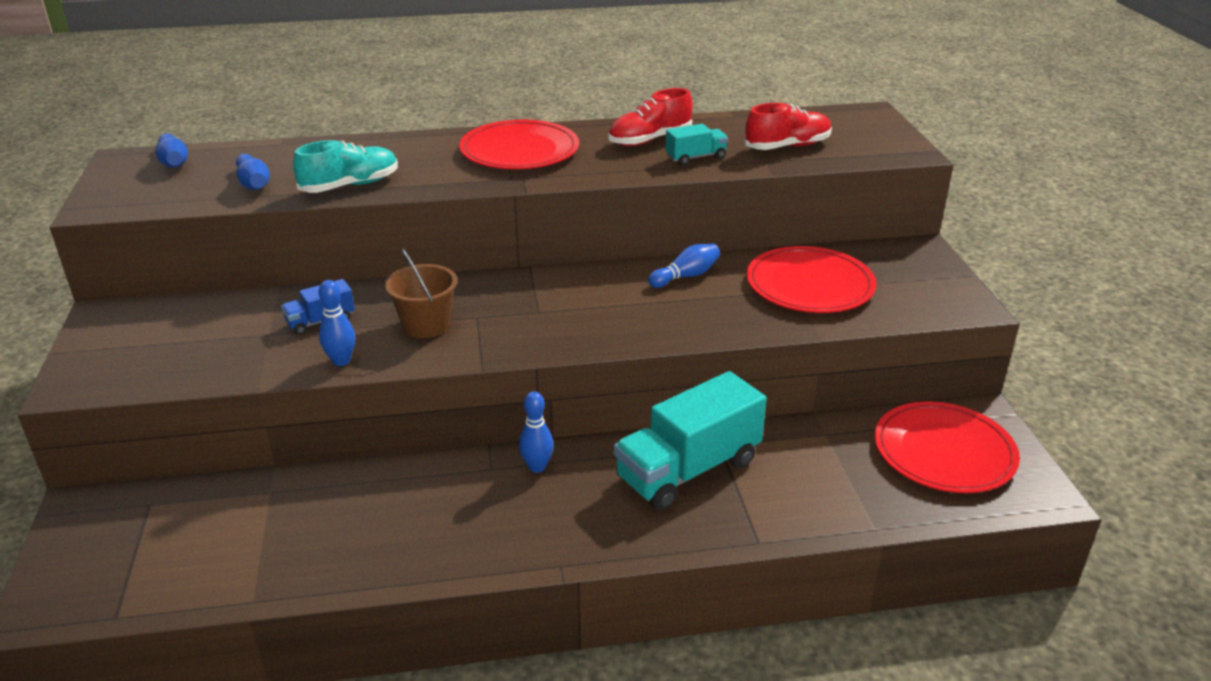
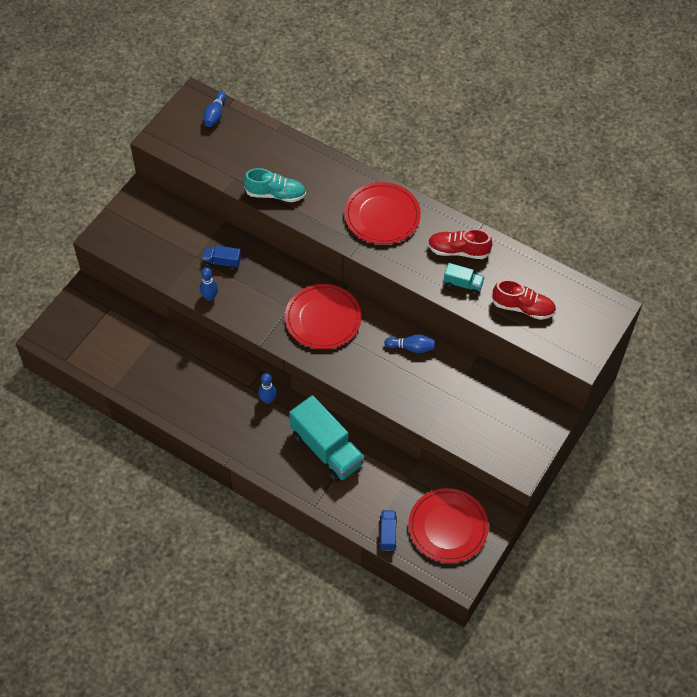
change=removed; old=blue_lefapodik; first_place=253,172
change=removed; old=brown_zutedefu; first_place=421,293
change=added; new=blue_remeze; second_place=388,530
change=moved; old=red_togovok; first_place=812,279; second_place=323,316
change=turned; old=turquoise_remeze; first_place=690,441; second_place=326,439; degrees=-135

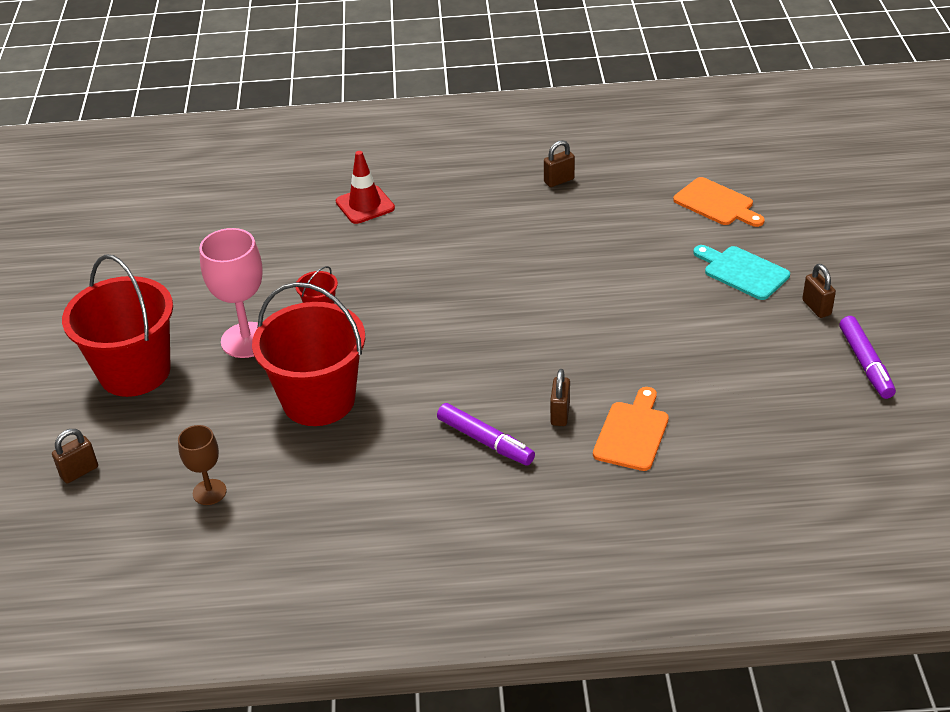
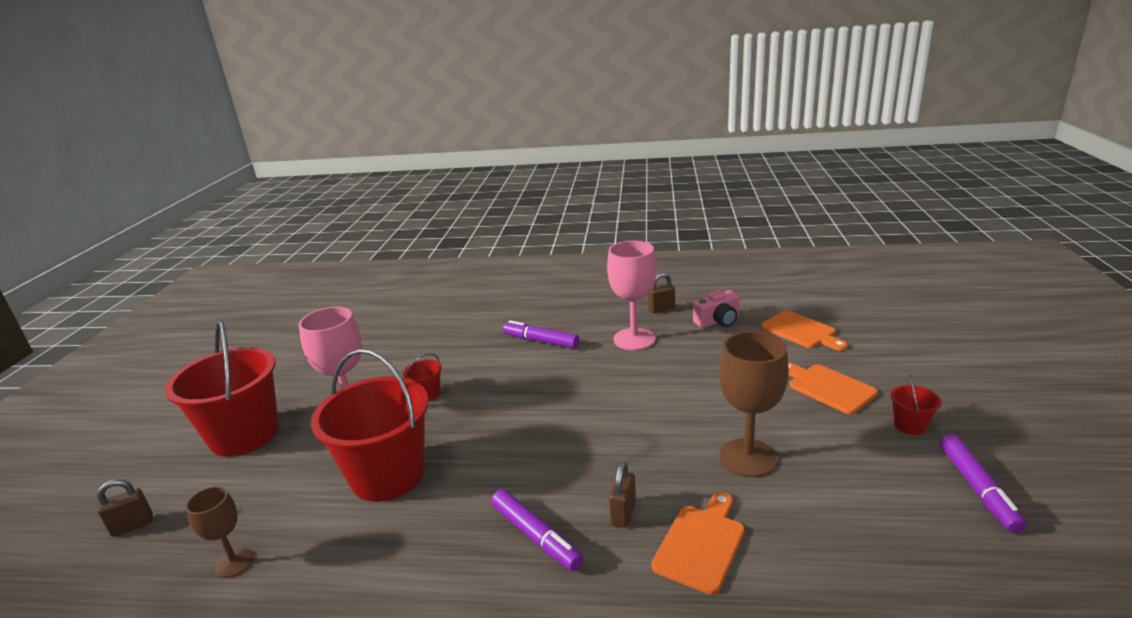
change=removed; old=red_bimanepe; first_place=365,187
change=added; new=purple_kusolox; second_place=541,334
change=added; new=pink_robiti; second_place=632,295
change=added; new=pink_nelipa; second_place=716,309
change=added; new=brown_robiti; second_place=754,404
change=replaced; old=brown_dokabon; new=red_zutedefu; first_place=819,291; second_place=915,404
change=recoloured; old=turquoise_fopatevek; new=orange_fopatevek; first_place=741,272; second_place=833,388

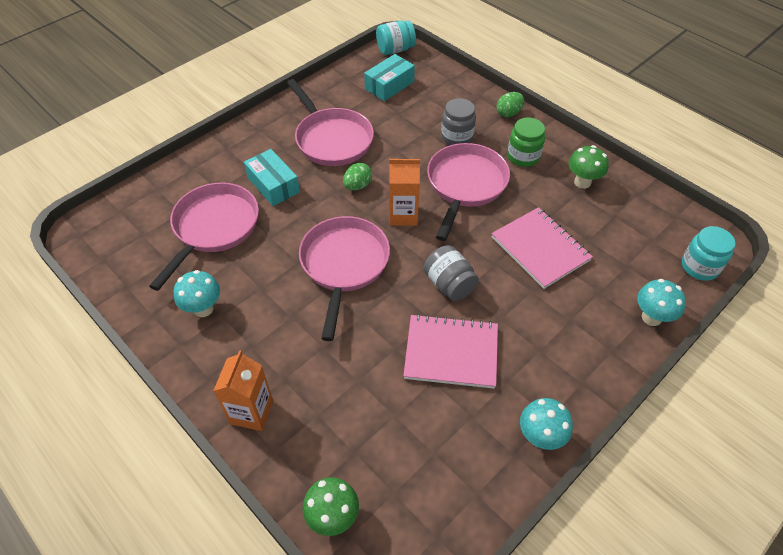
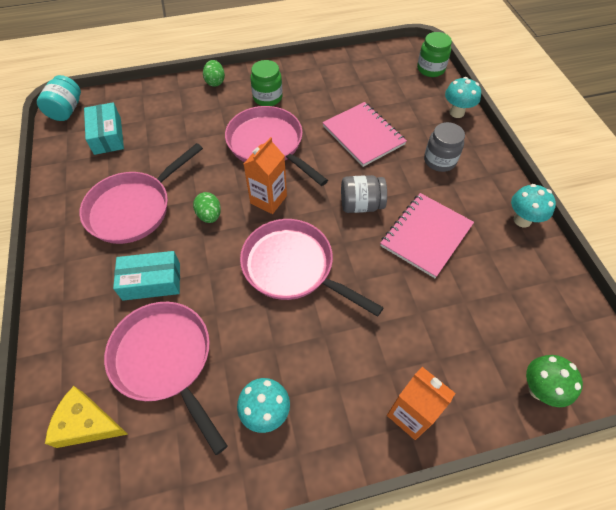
change=removed; old=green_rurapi; first_place=589,167
change=added; new=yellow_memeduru; second_place=86,417
change=moved; old=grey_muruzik; first_place=458,121; second_place=444,147
change=recoloured; old=turquoise_muruzik; new=green_muruzik; first_place=708,253; second_place=434,54
change=turned; old=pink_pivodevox; first_place=330,122; second_place=141,193; degrees=135
change=turned; old=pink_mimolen; first_place=542,248; second_place=364,134; degrees=60

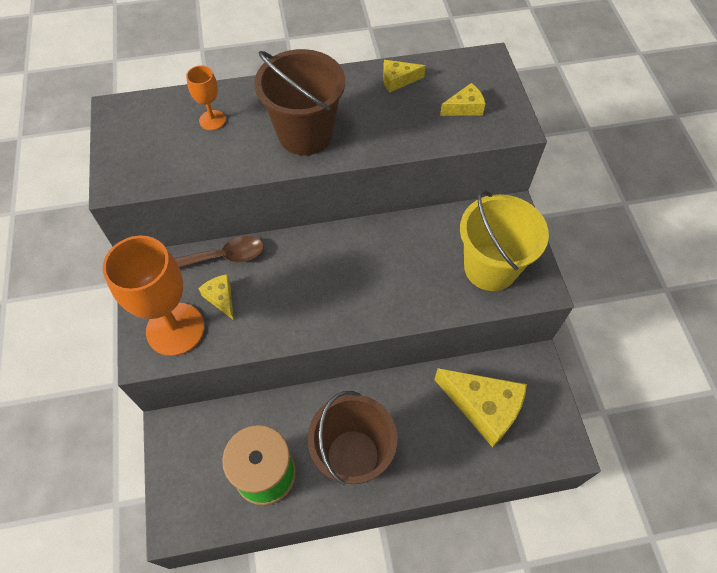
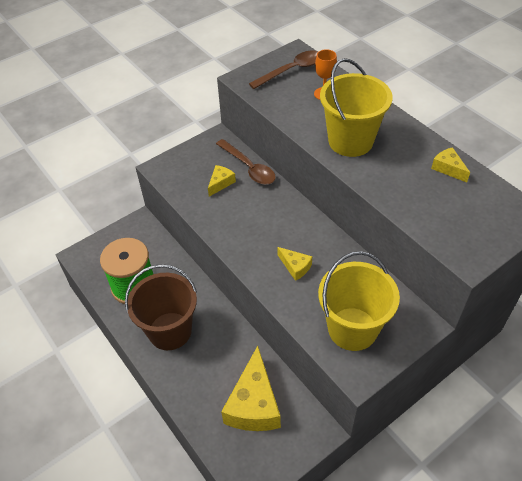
change=removed; old=orange_robiti; first_place=153,296
change=added; new=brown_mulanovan; second_place=283,69
change=moved; old=yellow_memeduru; first_place=462,99; second_place=294,264
change=recoloured; old=brown_zutedefu; new=yellow_zutedefu; first_place=299,102; second_place=356,107

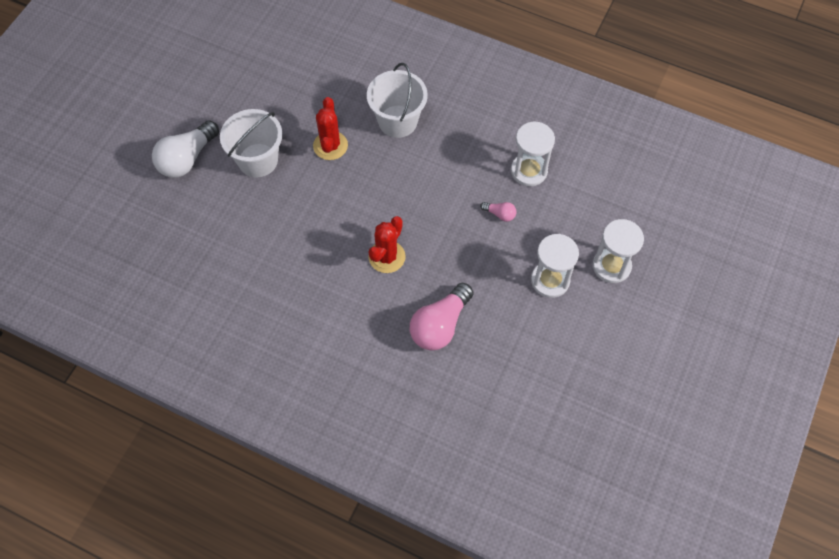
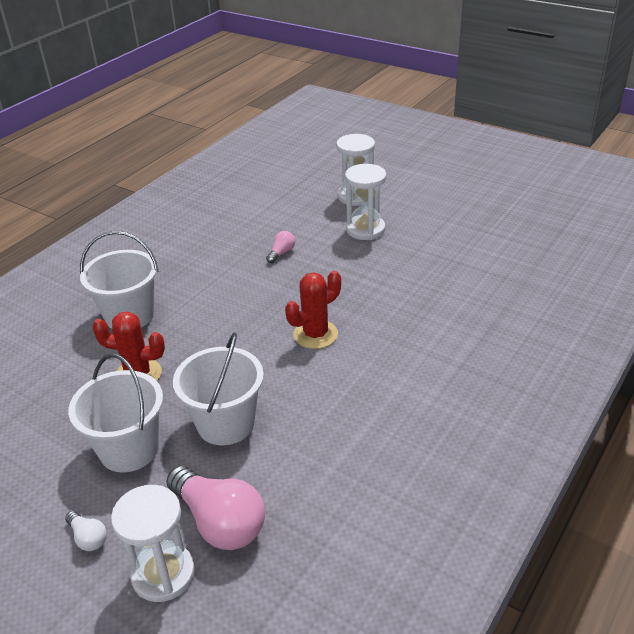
change=added; new=white_zutedefu; second_place=218,388
change=moved; old=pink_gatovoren; first_place=441,316; second_place=215,508
change=moved; old=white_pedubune; first_place=533,153; second_place=153,543
change=turned; old=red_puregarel; first_place=387,244; second_place=313,310; degrees=-75
change=resized; old=white_gatovoren; first_place=185,149; second_place=86,531; factor=0.46

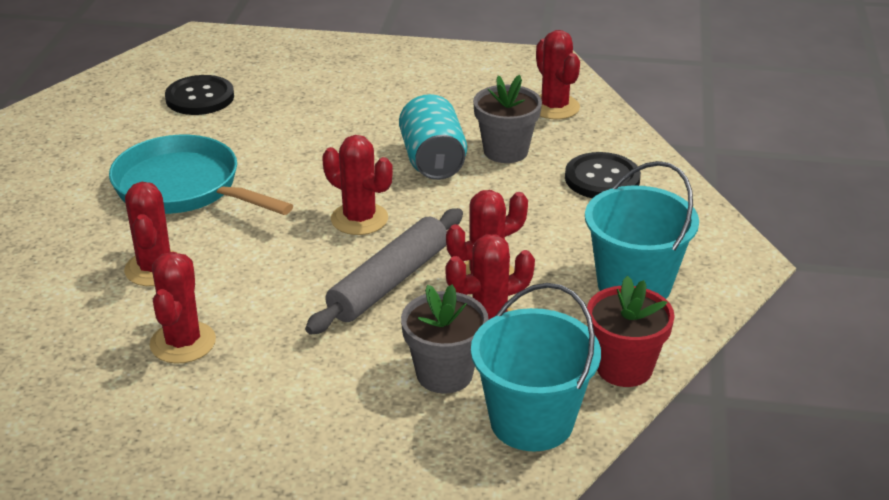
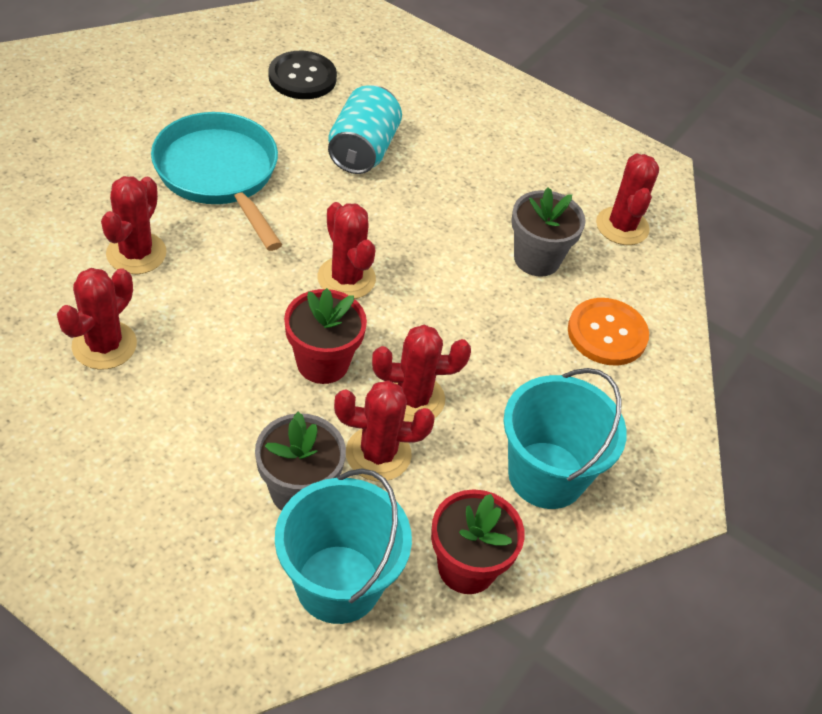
change=moved; old=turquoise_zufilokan; first_place=433,137; second_place=365,129
change=replaced; old=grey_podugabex; new=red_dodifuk; first_place=384,271; second_place=325,336
change=recoloured; old=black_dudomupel; new=orange_dudomupel; first_place=603,175; second_place=608,332

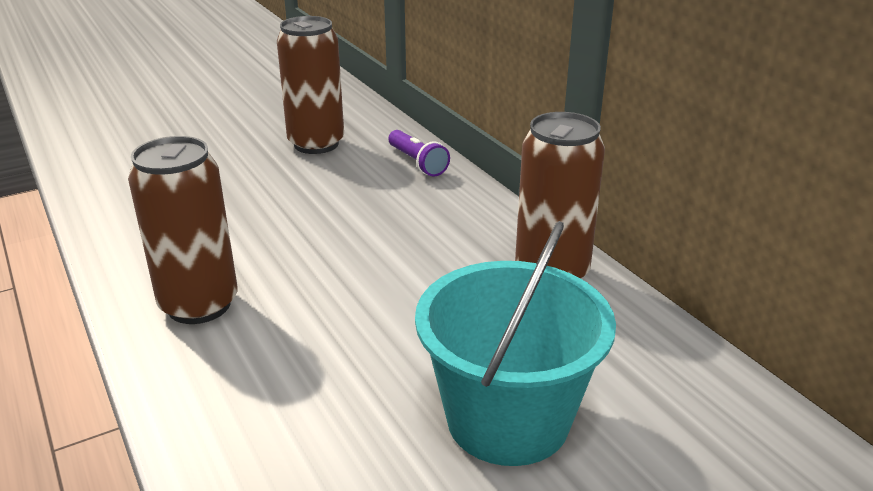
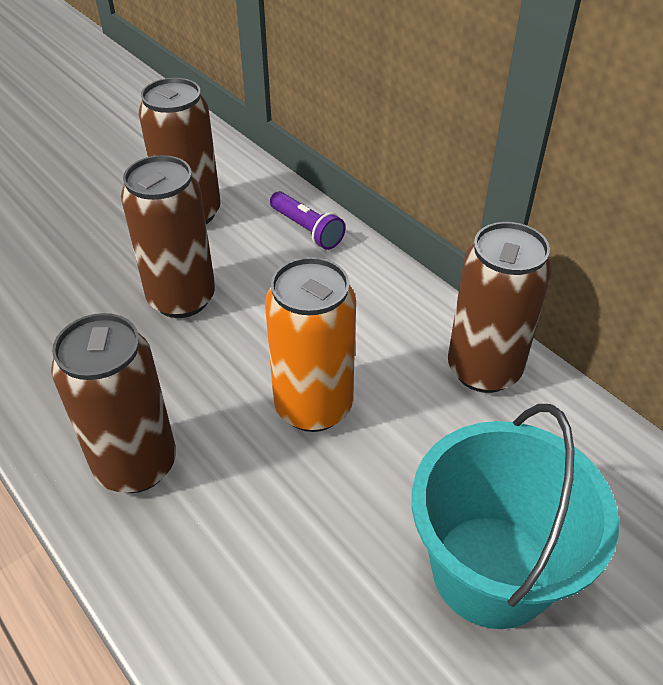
change=added; new=brown_zufilokan; second_place=168,236
change=added; new=orange_zufilokan; second_place=310,344

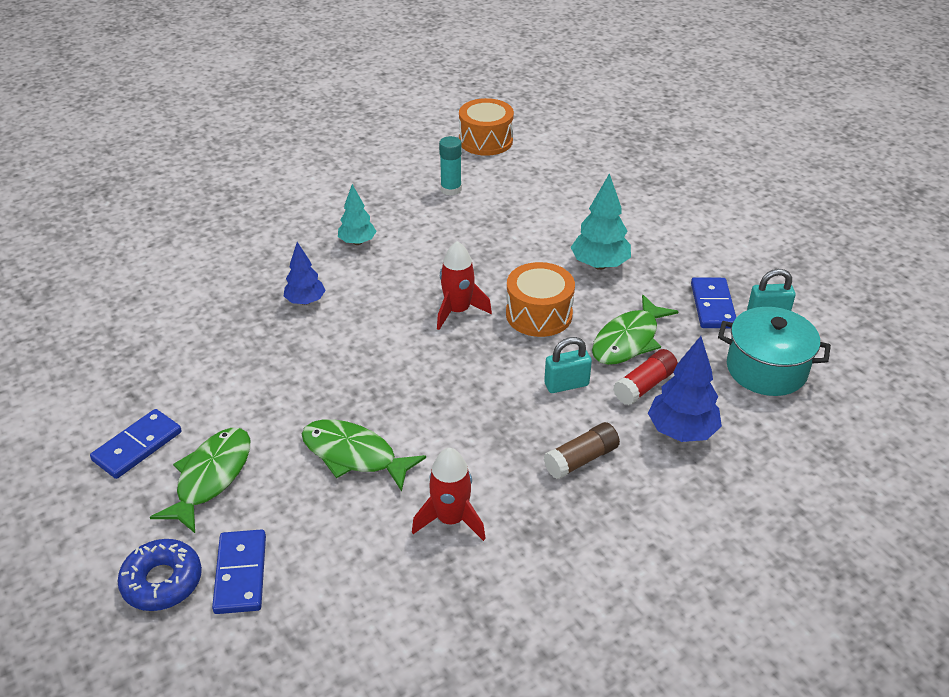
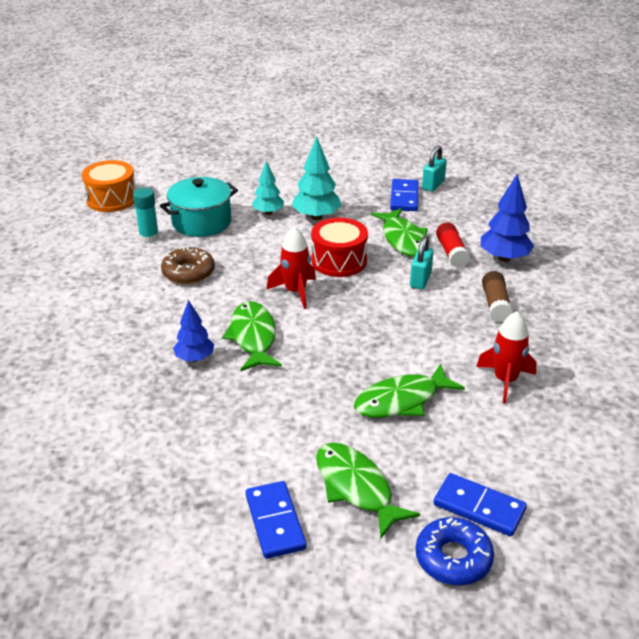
change=added; new=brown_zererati; second_place=188,265
change=added; new=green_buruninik; second_place=252,336
change=moved; old=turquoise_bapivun; first_place=357,214; second_place=268,188
change=moved; old=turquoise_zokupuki; first_place=774,351; second_place=199,207
change=recoloured; old=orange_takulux; new=red_takulux; first_place=540,299; second_place=339,247
change=turned; old=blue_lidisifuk; first_place=713,302; second_place=404,195; degrees=60

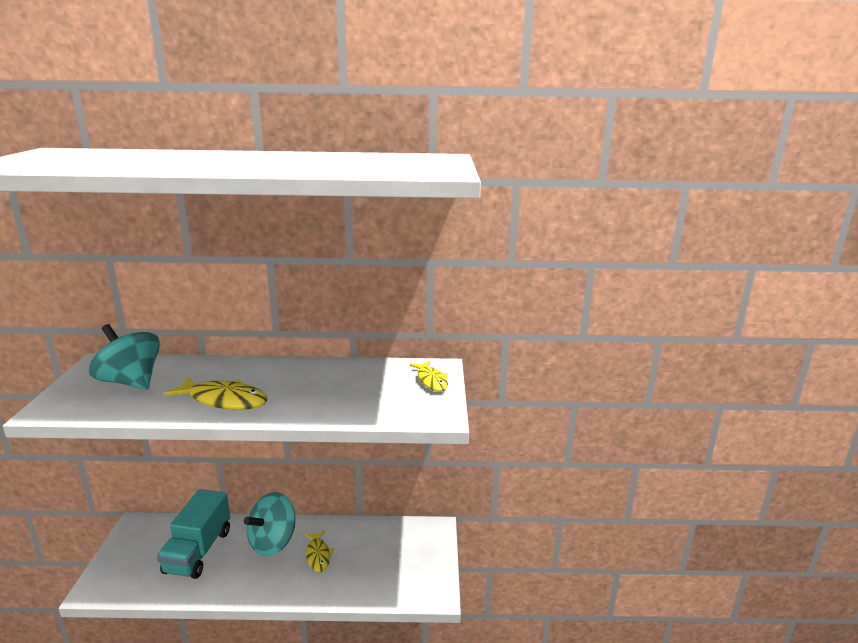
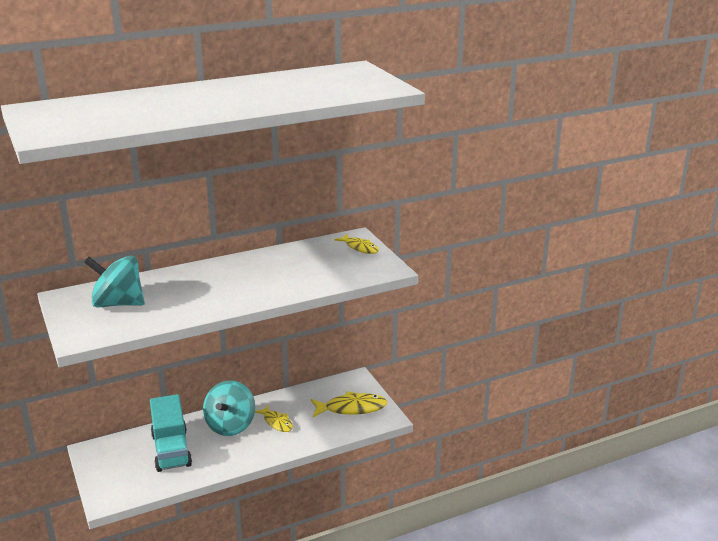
change=moved; old=yellow_buruninik; first_place=215,393; second_place=349,404

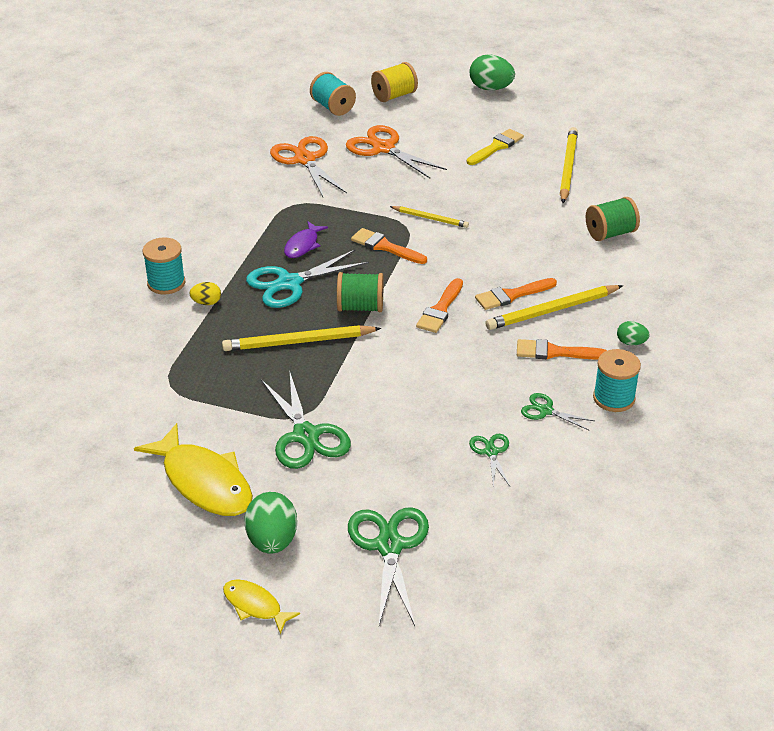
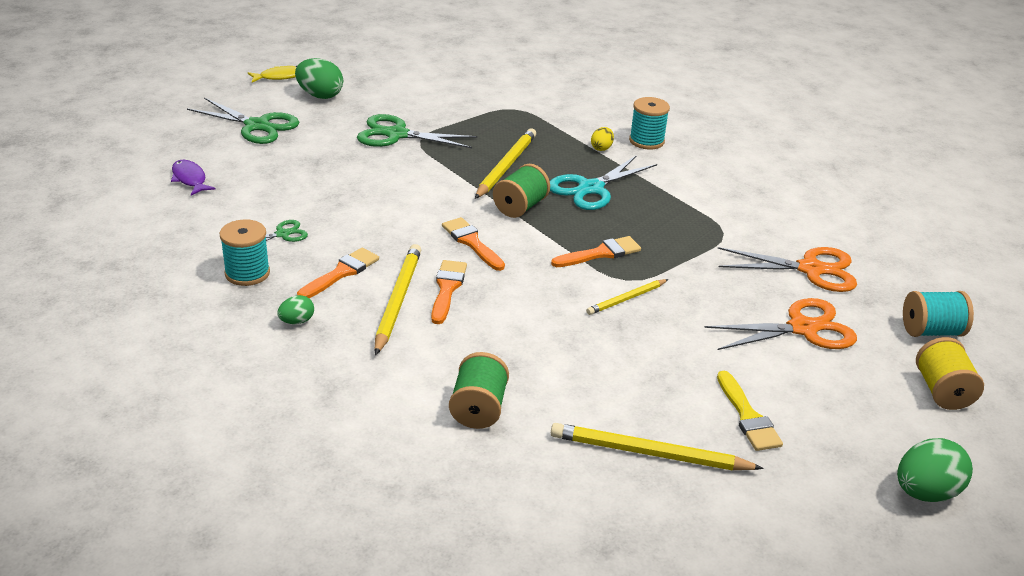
change=removed; old=yellow_buruninik; first_place=193,469
change=removed; old=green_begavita; first_place=489,460
change=moved; old=purple_buruninik; first_place=306,240; second_place=193,178
change=turned; old=turquoise_begavita; first_place=307,278; second_place=603,182; degrees=-135
change=turned; old=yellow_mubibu; first_place=569,165; second_place=657,447; degrees=150

